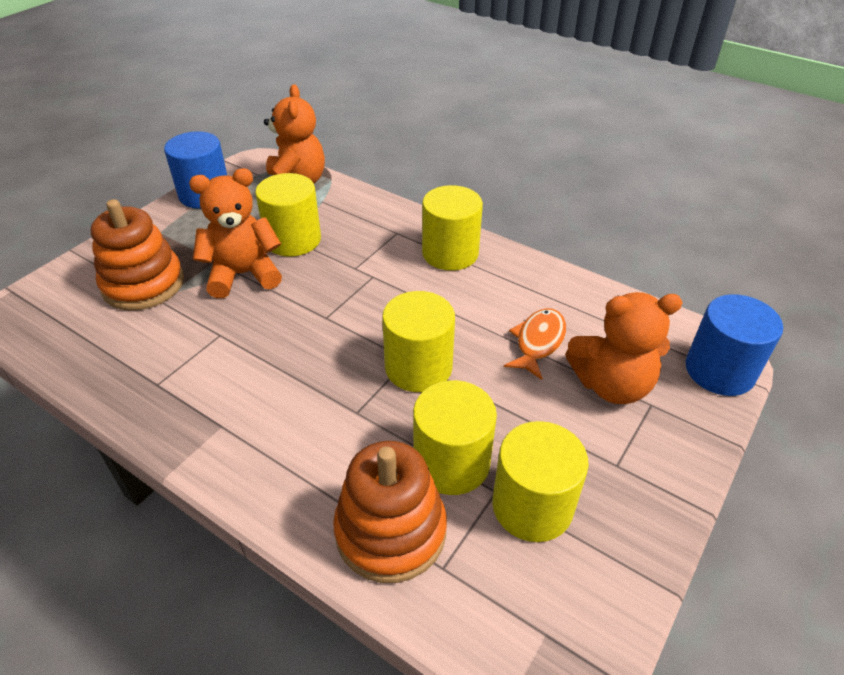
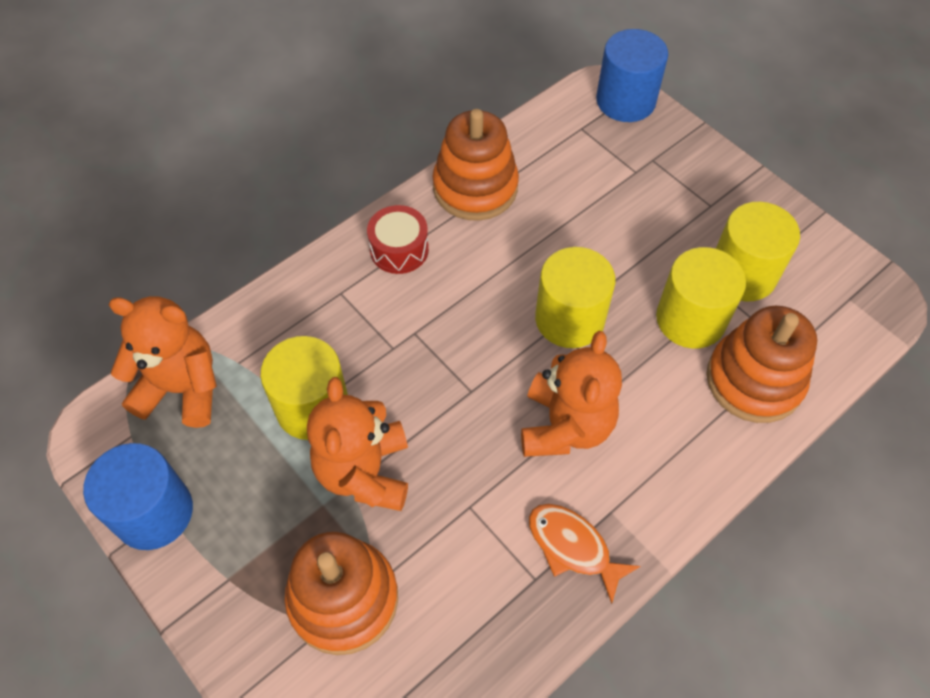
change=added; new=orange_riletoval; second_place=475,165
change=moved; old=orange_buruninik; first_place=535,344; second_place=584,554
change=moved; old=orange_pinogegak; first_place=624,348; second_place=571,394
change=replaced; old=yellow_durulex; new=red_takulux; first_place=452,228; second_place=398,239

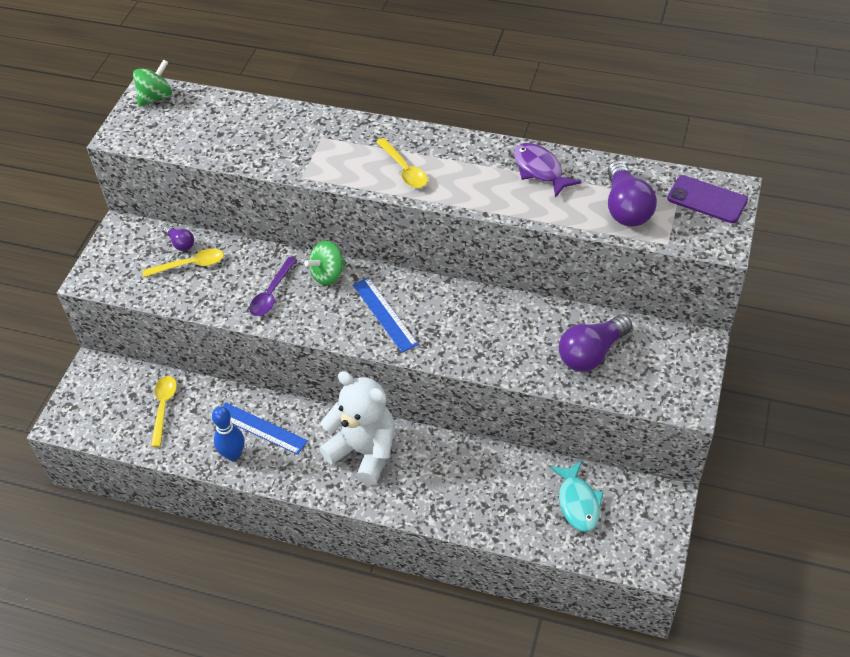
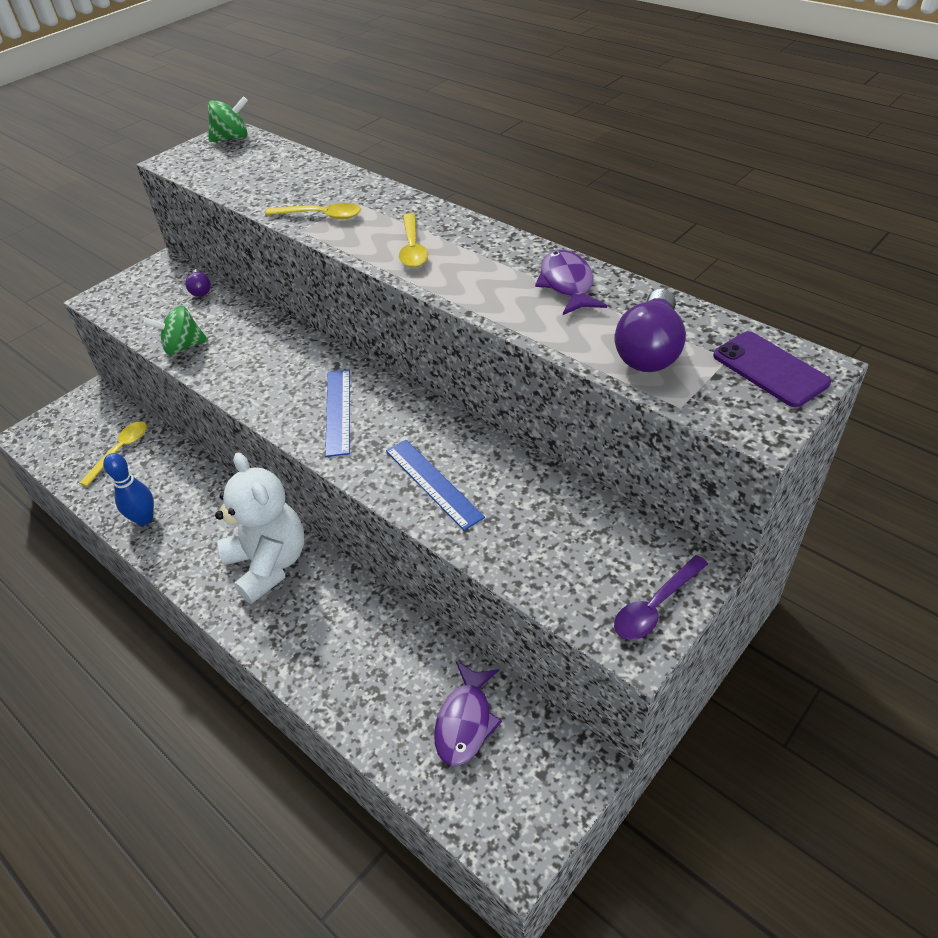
change=removed; old=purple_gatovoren; first_place=595,343
change=moved; old=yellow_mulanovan; first_place=183,262; second_place=313,211
change=moved; old=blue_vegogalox; first_place=265,428; second_place=435,485
change=moved; old=purple_mulanovan; first_place=273,286; second_place=661,597
change=moved; old=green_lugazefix; first_place=325,263; second_place=175,330
change=recoloured; old=turquoise_buruninik; new=purple_buruninik; first_place=577,496; second_place=468,714

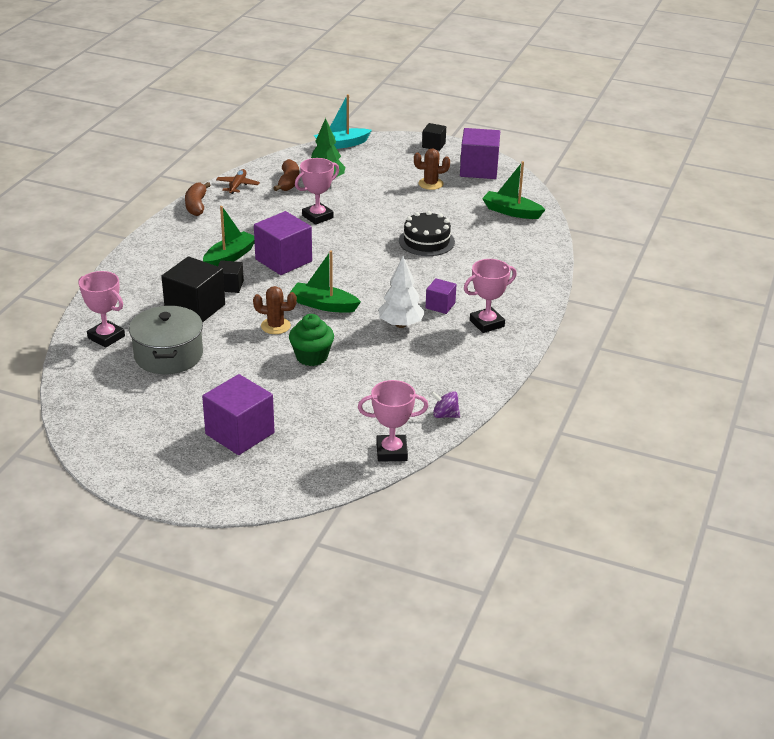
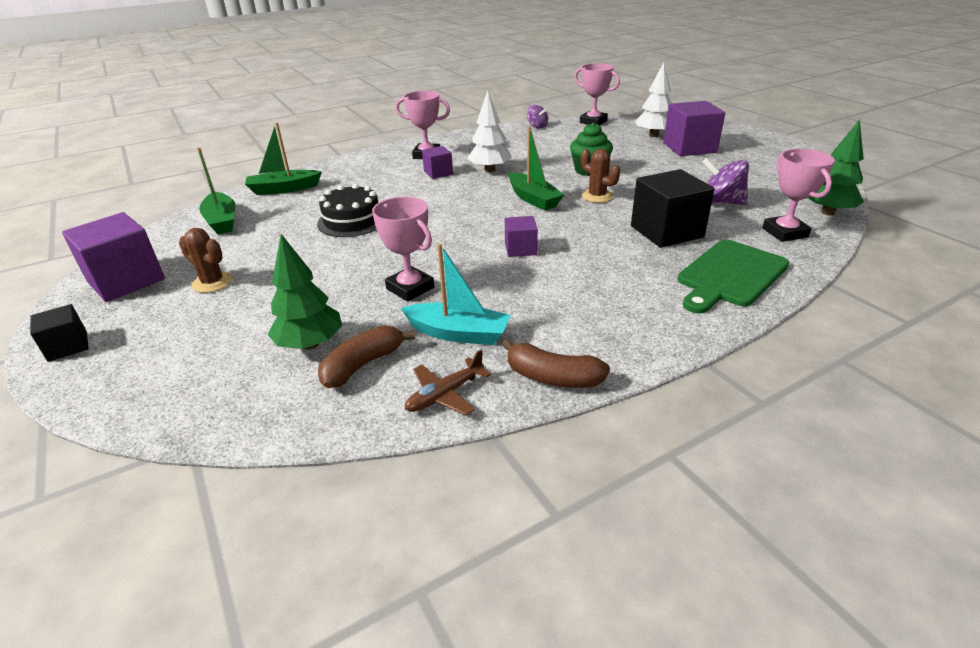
change=removed; old=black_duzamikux; first_place=231,276
change=added; new=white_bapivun; second_place=653,99
change=added; new=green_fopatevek; second_place=733,276
change=added; new=green_bapivun; second_place=836,167
change=moved; old=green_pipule; first_place=229,236; second_place=283,158
change=moved; old=turquoise_pipule; first_place=343,121; second_place=456,294
change=replaced; old=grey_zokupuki; new=purple_lugazefix; first_place=166,340; second_place=725,181
change=turned; old=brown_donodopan; first_place=198,199; second_place=556,363; degrees=75
change=turned; old=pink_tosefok; first_place=317,191; second_place=403,249; degrees=45
change=resized; old=purple_duzamikux; first_place=283,243; second_place=521,236; factor=0.54

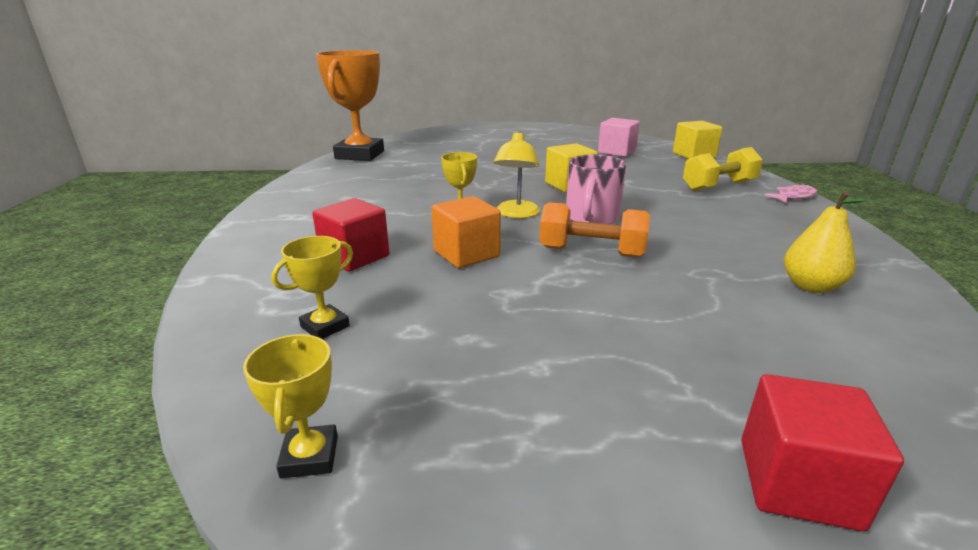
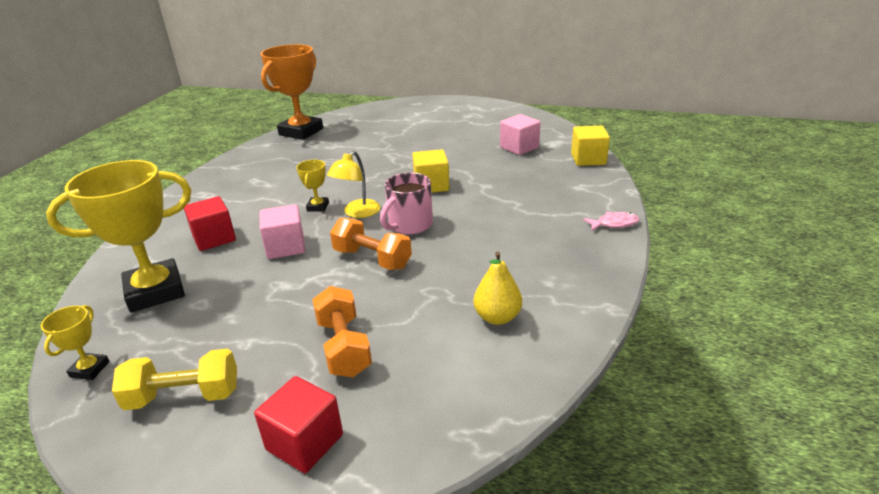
change=added; new=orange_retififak; second_place=342,331
change=moved; old=yellow_retififak; first_place=723,169; second_place=174,379
change=recoloured; old=orange_duzamikux; new=pink_duzamikux; first_place=466,232; second_place=283,231
change=resized; old=yellow_tosefok; first_place=312,287; second_place=118,236; factor=2.26

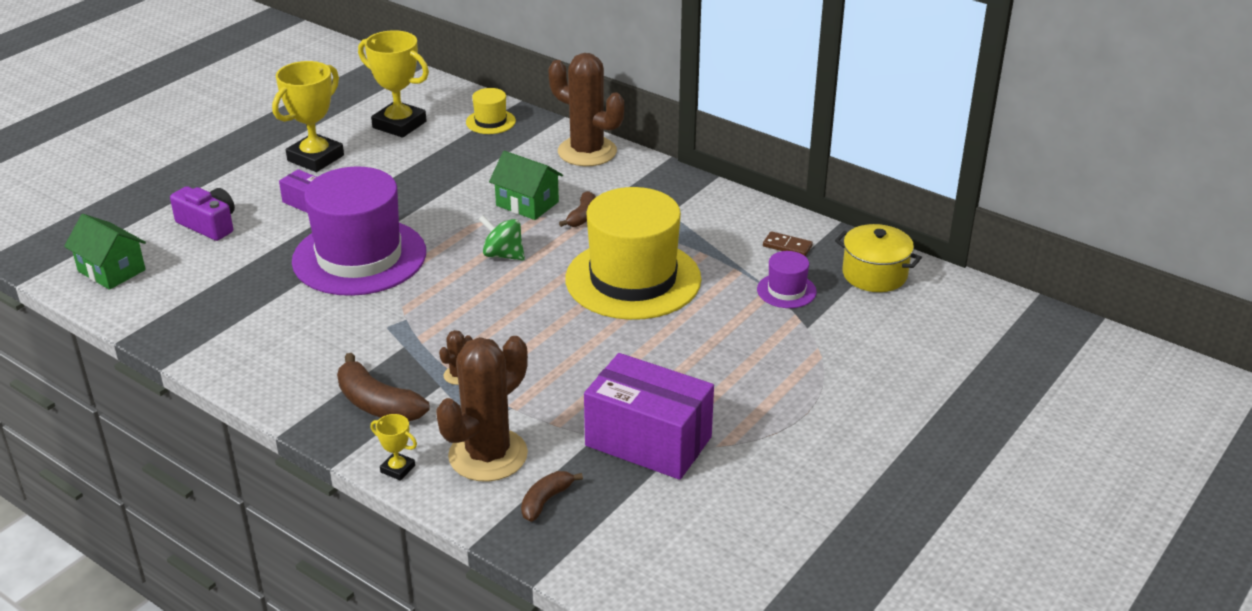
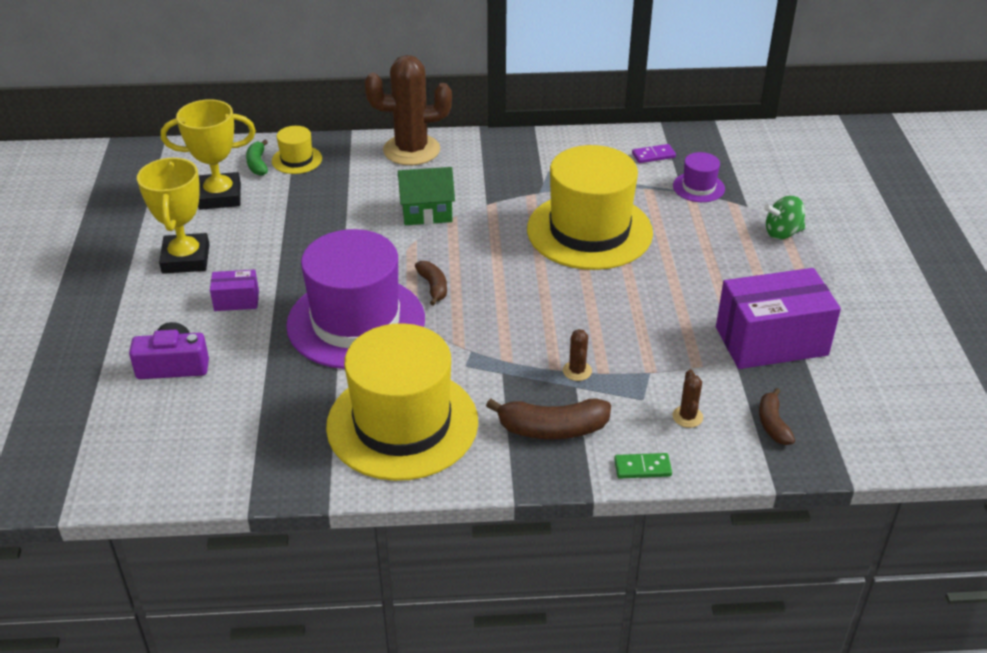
change=removed; old=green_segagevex; first_place=105,252
change=removed; old=yellow_zokupuki; first_place=878,258
change=added; new=green_donodopan; second_place=257,158
change=added; new=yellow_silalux; second_place=402,402
change=moved; old=green_lugazefix; first_place=501,238; second_place=784,218
change=moved; old=brown_donodopan; first_place=577,209; second_place=431,283
change=replaced; old=yellow_tosefok; new=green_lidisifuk; first_place=394,447; second_place=643,466
change=recoloured; old=brown_lidisifuk; new=purple_lidisifuk; first_place=788,243; second_place=654,153
change=resized; old=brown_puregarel; first_place=482,409; second_place=688,399; factor=0.41

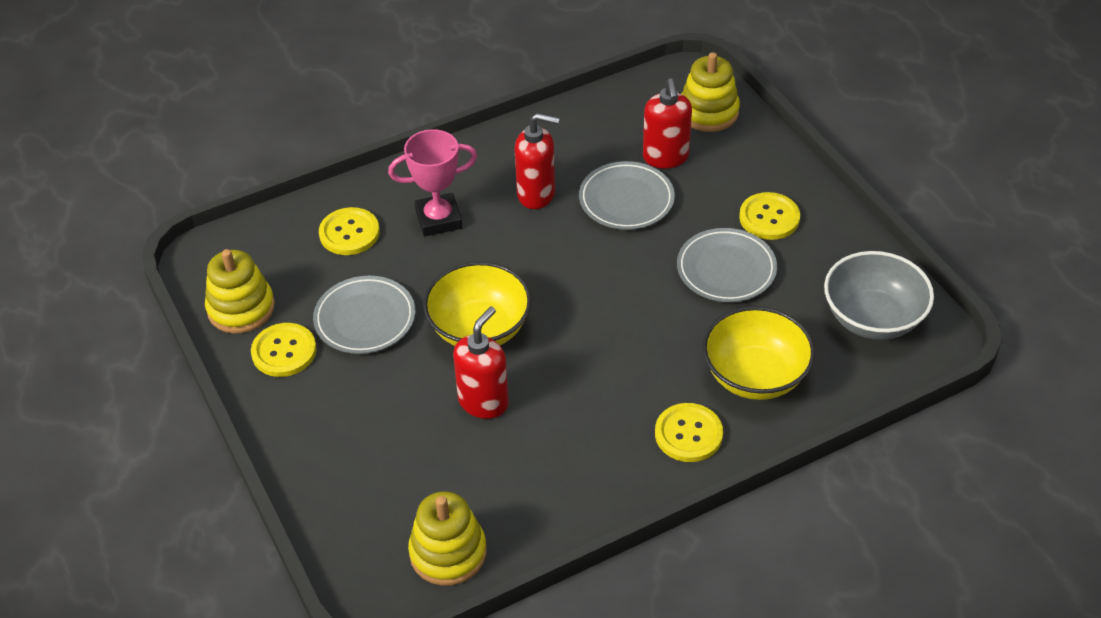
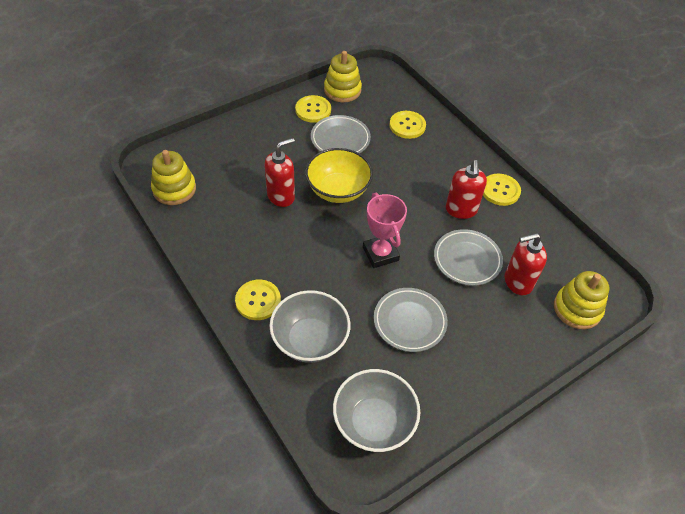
change=moved; old=pink_tosefok; first_place=432,182; second_place=385,230
change=moved; old=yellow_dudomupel; first_place=769,216; second_place=502,190
change=recoloured; old=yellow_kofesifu; new=grey_kofesifu; first_place=759,353; second_place=310,326
change=turned; old=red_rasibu; first_place=481,362; second_place=279,172; degrees=-60

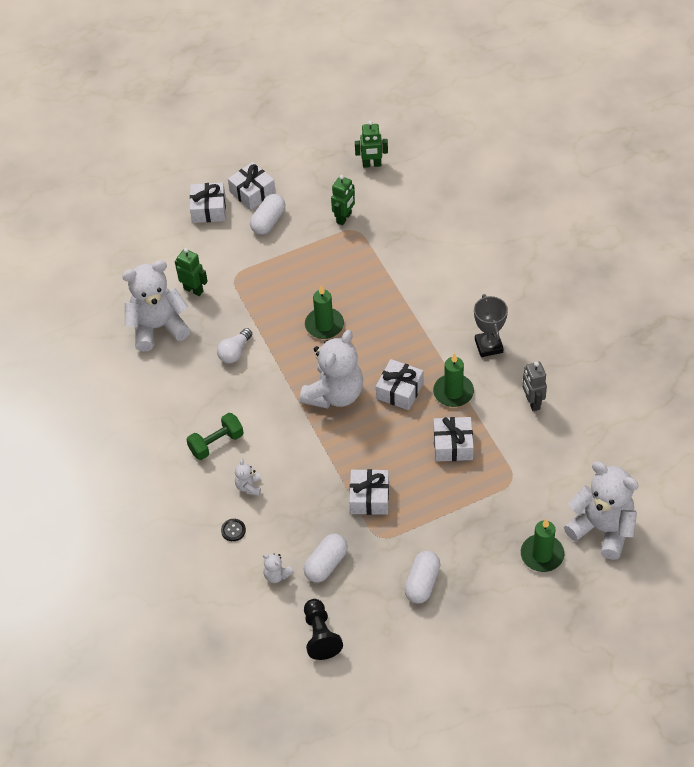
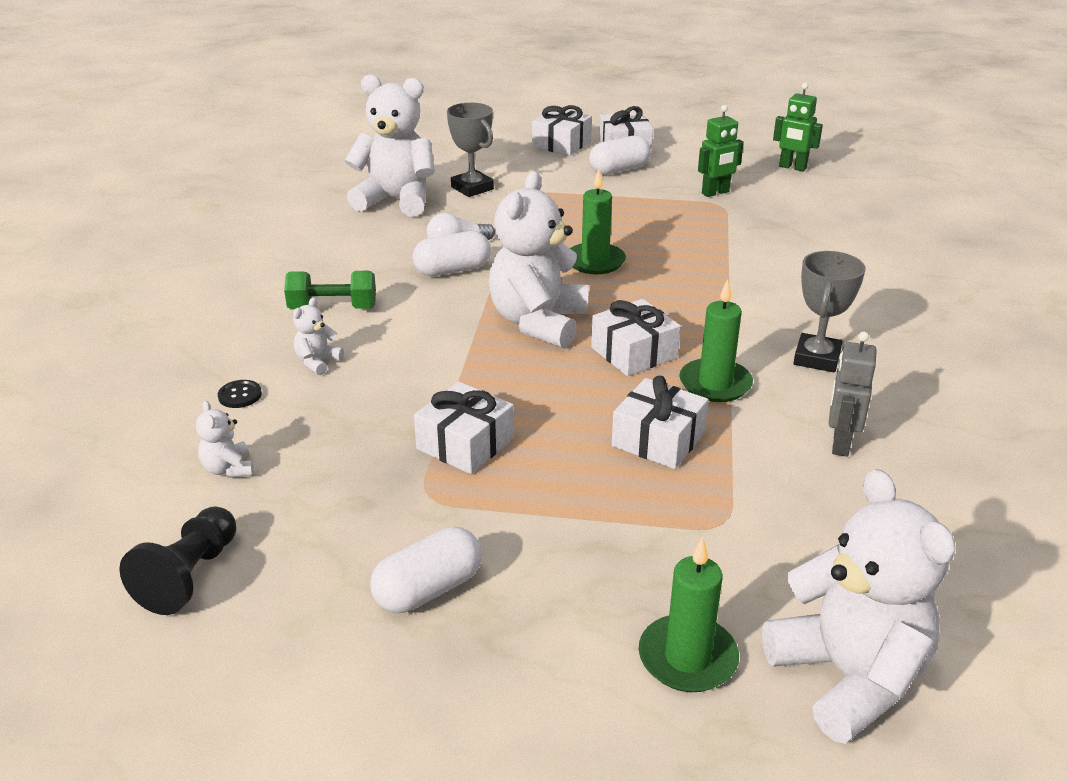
change=moved; old=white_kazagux; first_place=326,558; second_place=451,253
change=replaced; old=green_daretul; new=grey_tosefok; first_place=191,272; second_place=470,150
change=turned; old=white_pinogegak; first_place=331,369; second_place=539,259; degrees=135

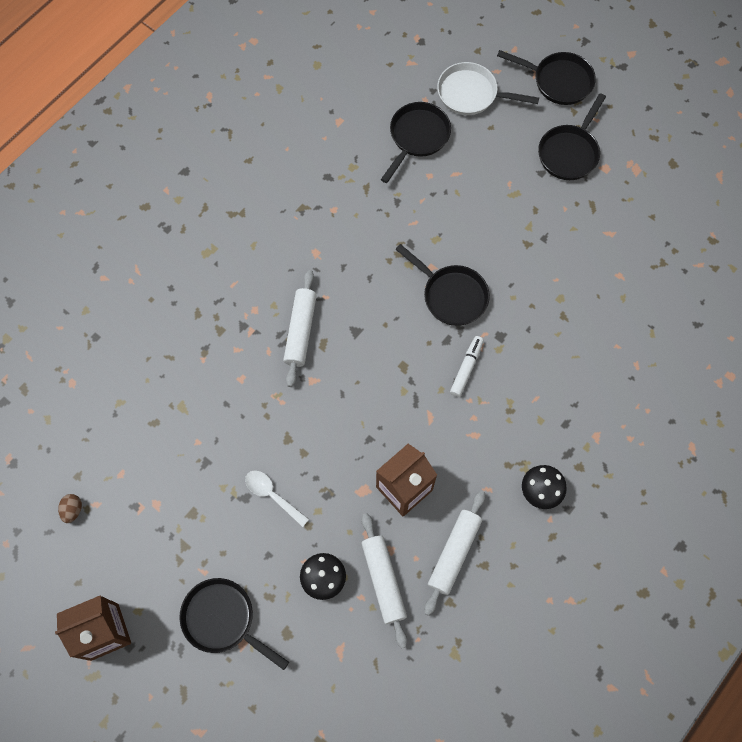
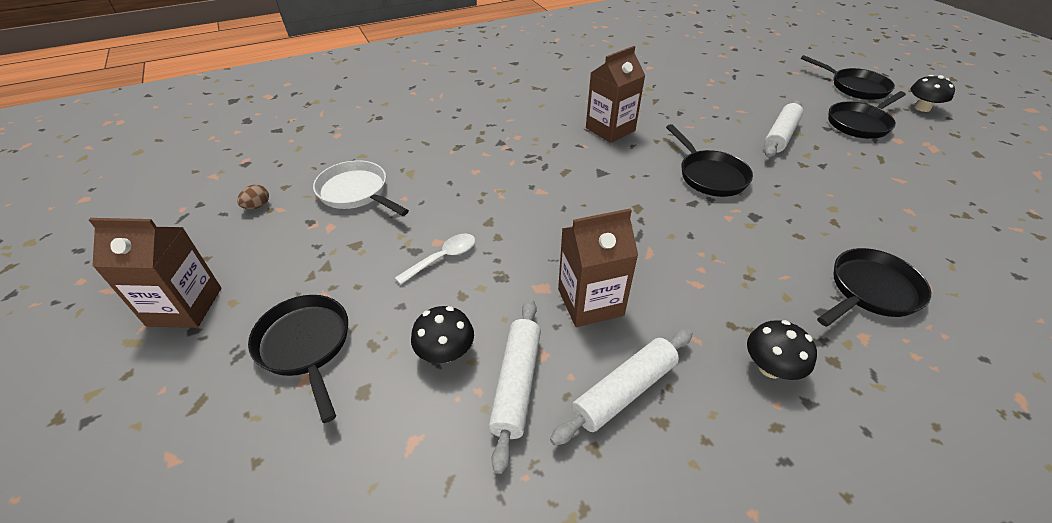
change=removed; old=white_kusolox; first_place=467,366
change=added; new=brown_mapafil; second_place=616,94
change=added; new=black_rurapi; second_place=932,93
change=moved; old=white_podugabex; first_place=300,328; second_place=783,128
change=moved; old=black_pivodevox; first_place=416,142; second_place=874,287
change=moved; old=white_pivodevox; first_place=488,88; second_place=361,188
change=turned; old=white_mulanovan; first_place=277,498; second_place=435,259; degrees=75

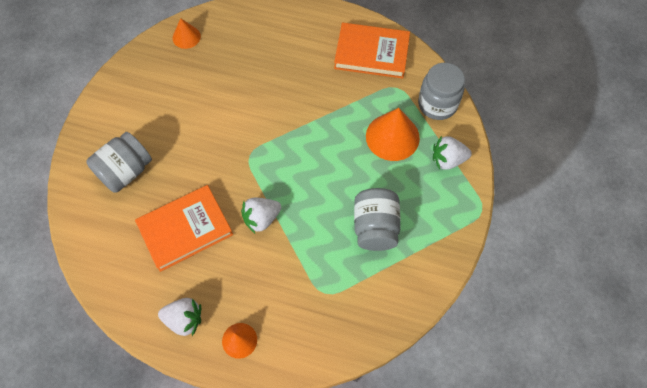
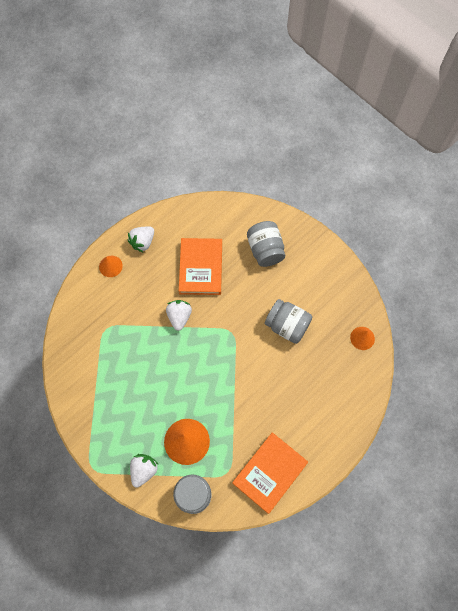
change=moved; old=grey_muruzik; first_place=377,219; second_place=288,321

